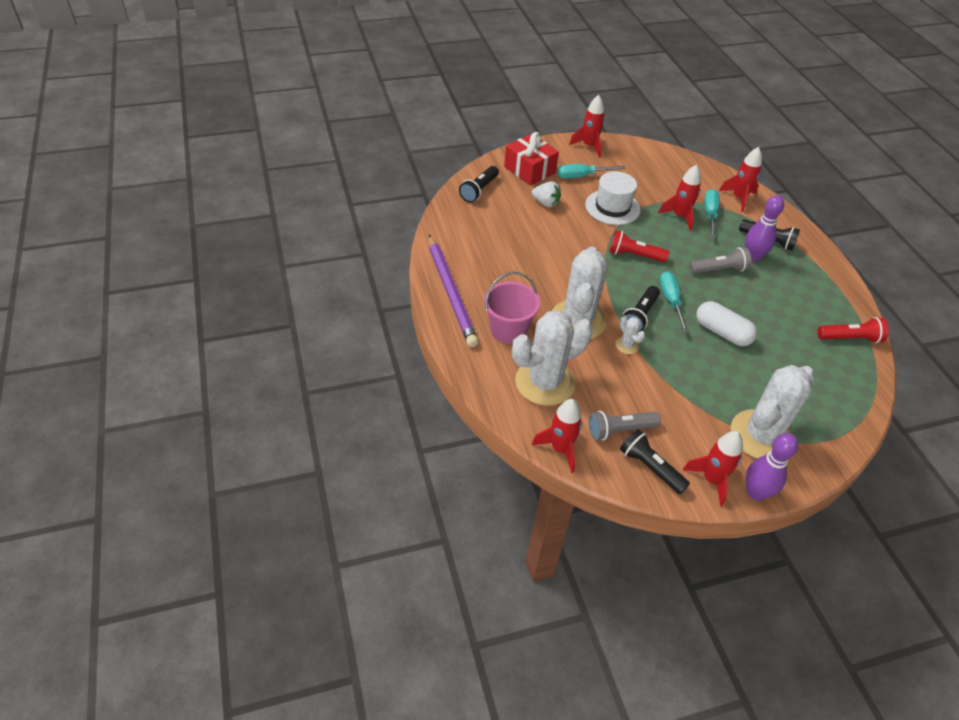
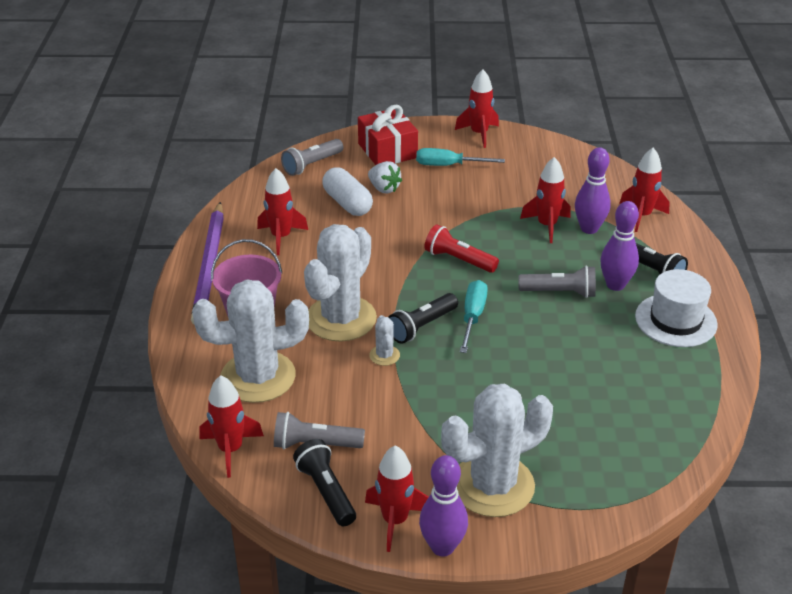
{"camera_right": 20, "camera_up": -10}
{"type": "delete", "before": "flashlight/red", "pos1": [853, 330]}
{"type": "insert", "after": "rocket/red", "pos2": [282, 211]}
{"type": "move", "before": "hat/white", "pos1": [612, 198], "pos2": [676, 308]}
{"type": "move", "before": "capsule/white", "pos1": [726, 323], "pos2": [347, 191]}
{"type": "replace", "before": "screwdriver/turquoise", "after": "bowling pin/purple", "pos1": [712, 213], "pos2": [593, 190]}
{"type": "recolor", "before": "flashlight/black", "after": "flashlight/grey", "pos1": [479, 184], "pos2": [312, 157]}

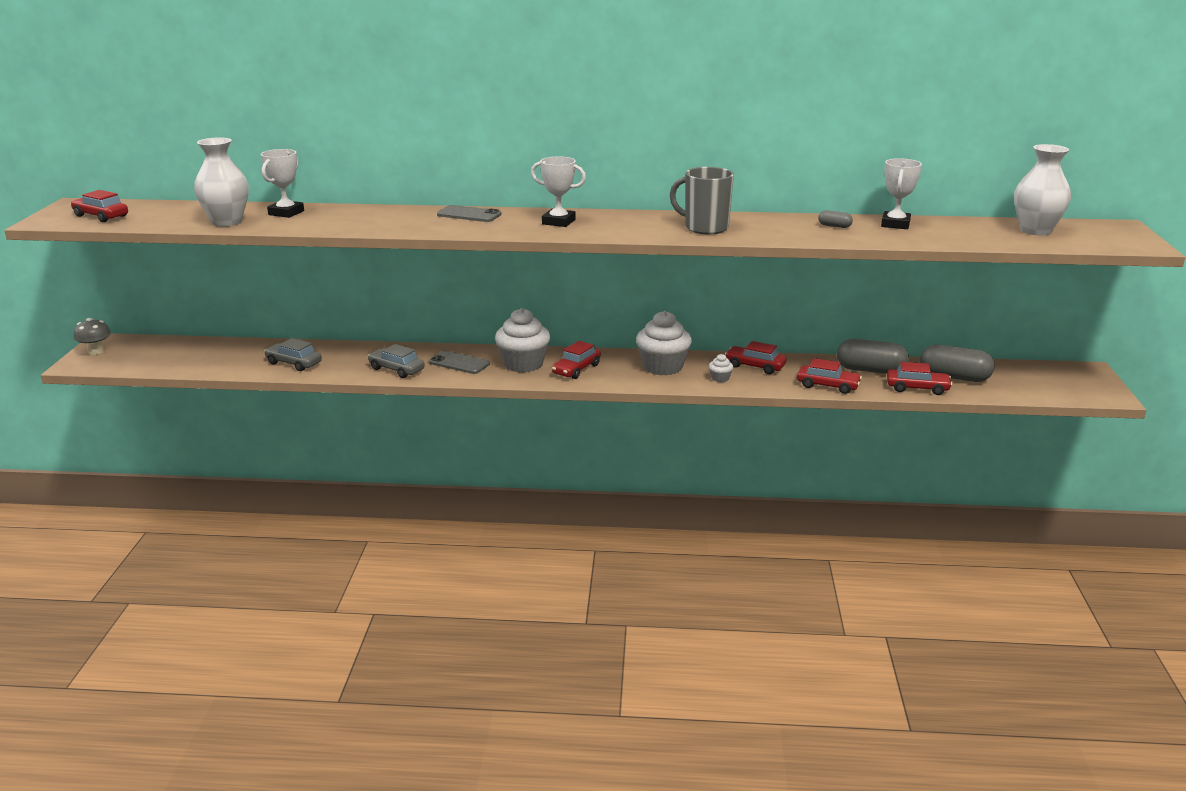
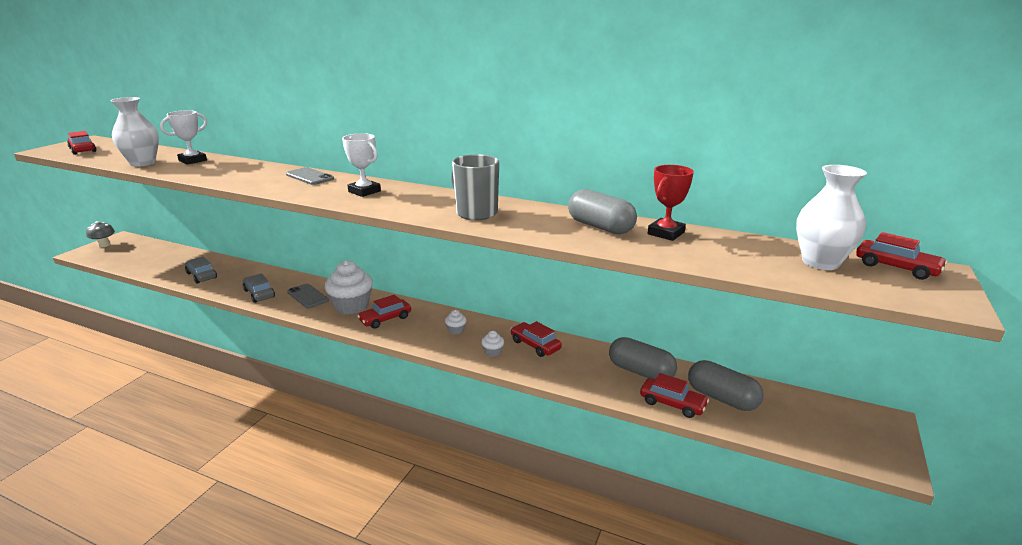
{"camera_right": 20, "camera_up": 0}
{"type": "move", "before": "car/red", "pos1": [829, 376], "pos2": [902, 256]}
{"type": "recolor", "before": "trophy/white", "after": "trophy/red", "pos1": [901, 193], "pos2": [671, 203]}
{"type": "resize", "before": "cupcake/white", "pos1": [664, 343], "pos2": [455, 322], "scale": 0.43}
{"type": "resize", "before": "capsule/grey", "pos1": [835, 219], "pos2": [602, 211], "scale": 2.19}

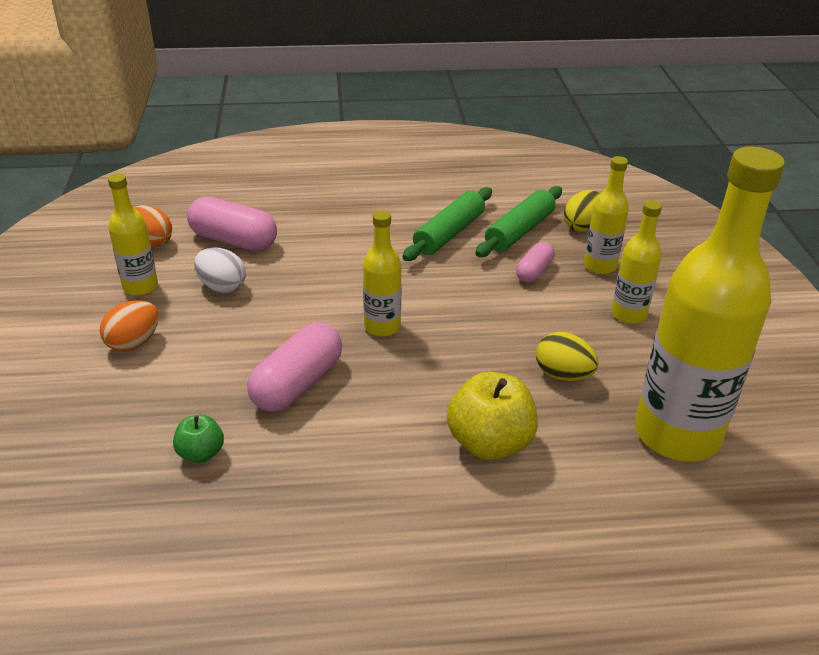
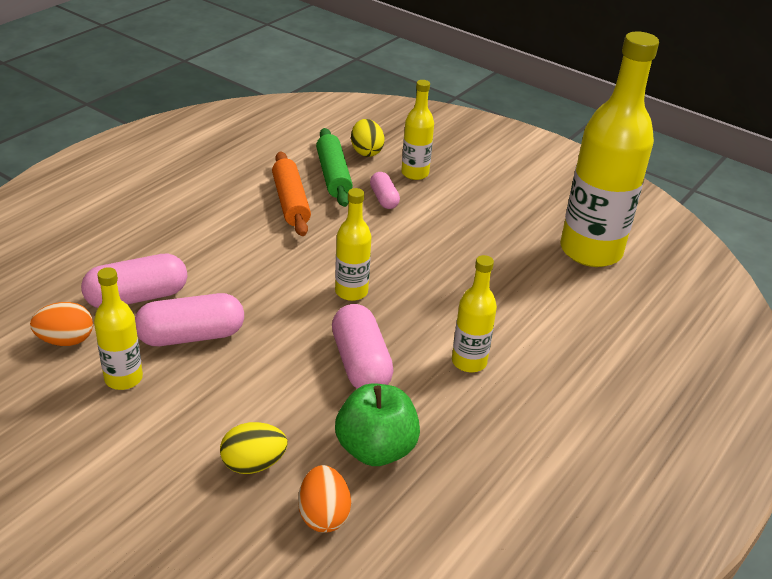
{"camera_right": -50, "camera_up": 0}
{"type": "delete", "before": "apple/yellow", "pos1": [492, 416]}
{"type": "move", "before": "egg/orange", "pos1": [129, 326], "pos2": [324, 499]}
{"type": "move", "before": "egg/yellow", "pos1": [567, 356], "pos2": [253, 448]}
{"type": "move", "before": "bottle/yellow", "pos1": [636, 262], "pos2": [474, 313]}
{"type": "replace", "before": "egg/white", "after": "capsule/pink", "pos1": [220, 270], "pos2": [189, 319]}
{"type": "recolor", "before": "rolling pin/green", "after": "rolling pin/orange", "pos1": [447, 224], "pos2": [291, 194]}
{"type": "resize", "before": "apple/green", "pos1": [198, 438], "pos2": [377, 424], "scale": 1.84}

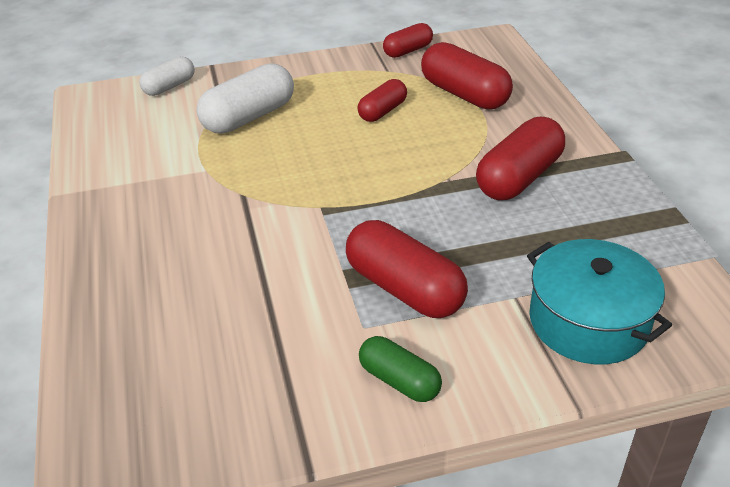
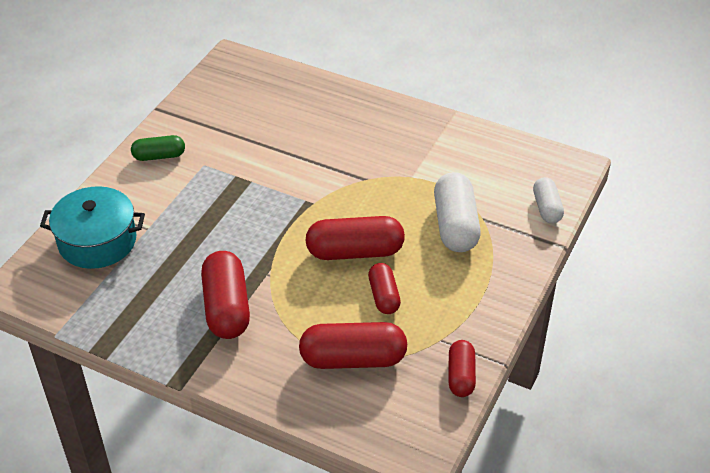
{"camera_right": 130, "camera_up": 5}
{"type": "move", "before": "capsule/red", "pos1": [407, 269], "pos2": [355, 238]}

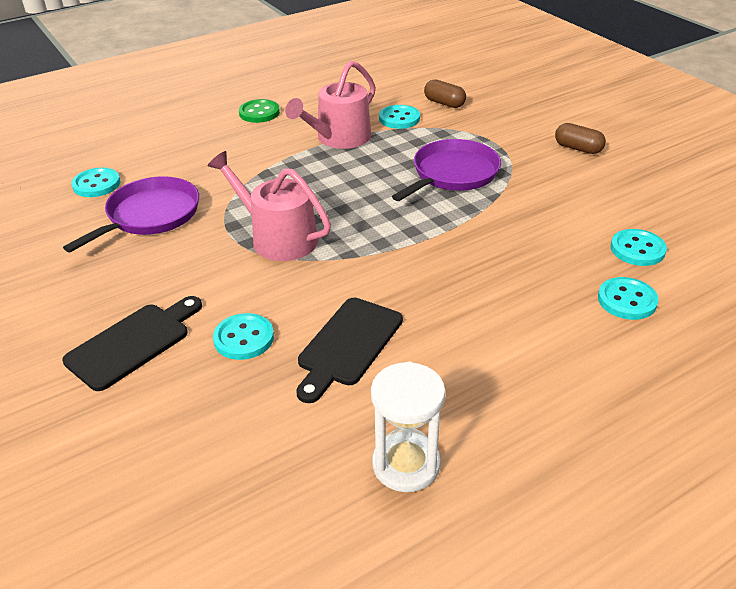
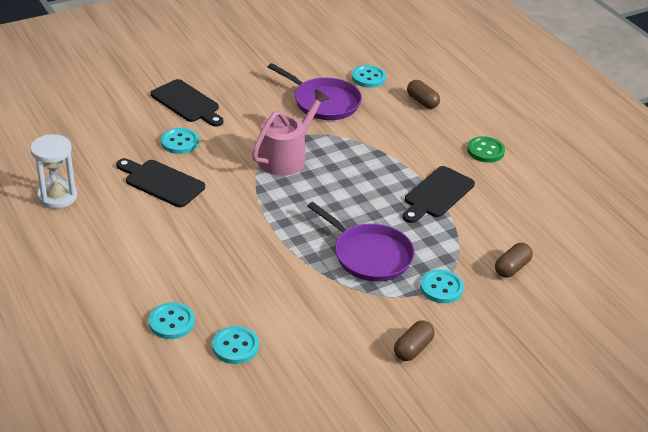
{"camera_right": 90, "camera_up": 0}
{"type": "insert", "after": "capsule/brown", "pos2": [423, 94]}
{"type": "move", "before": "button/turquoise", "pos1": [399, 117], "pos2": [442, 286]}
{"type": "replace", "before": "watering can/pink", "after": "cutting board/black", "pos1": [330, 105], "pos2": [439, 194]}

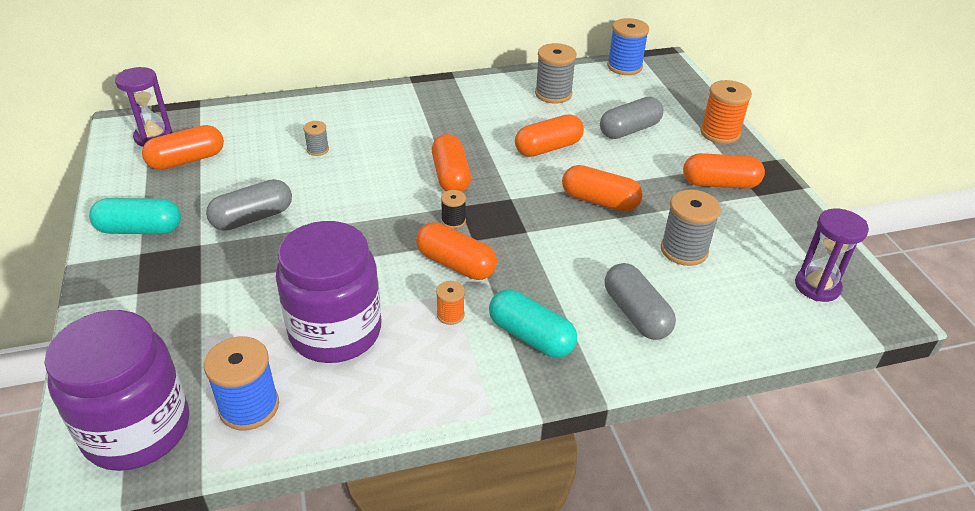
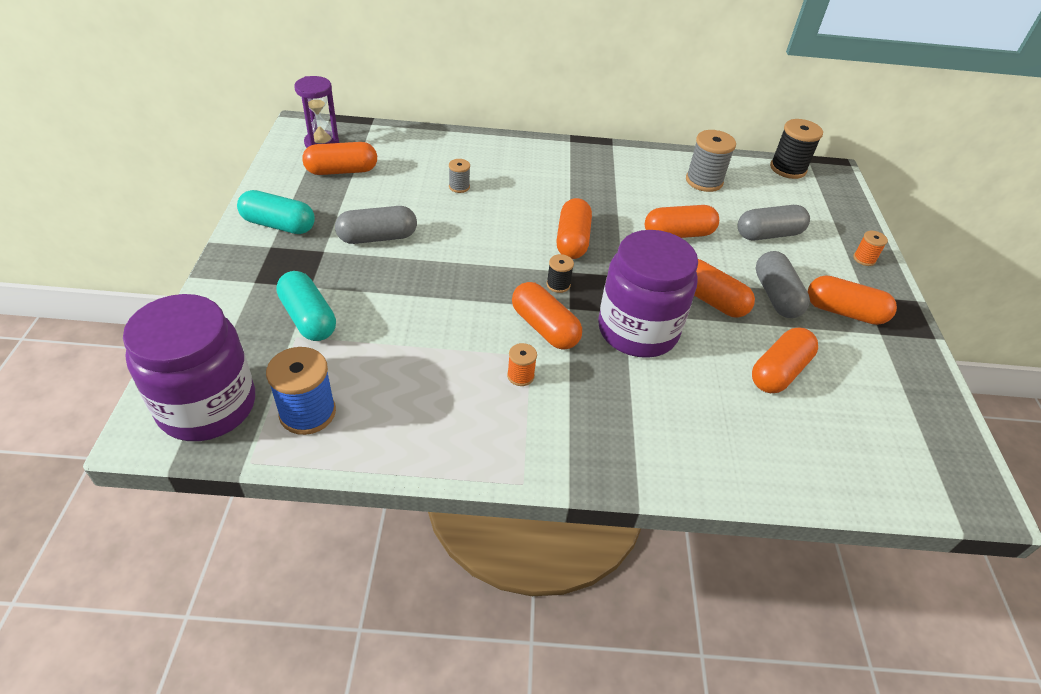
{"camera_right": 15, "camera_up": 5}
{"type": "delete", "before": "hourglass/purple", "pos1": [832, 255]}
{"type": "move", "before": "jar/purple", "pos1": [328, 292], "pos2": [648, 294]}
{"type": "move", "before": "capsule/turquoise", "pos1": [533, 323], "pos2": [306, 306]}
{"type": "move", "before": "capsule/grey", "pos1": [640, 301], "pos2": [782, 284]}
{"type": "replace", "before": "spool/grey", "after": "capsule/orange", "pos1": [691, 227], "pos2": [785, 360]}
{"type": "recolor", "before": "spool/blue", "after": "spool/black", "pos1": [628, 46], "pos2": [796, 149]}
{"type": "resize", "before": "spool/orange", "pos1": [726, 112], "pos2": [870, 248], "scale": 0.53}

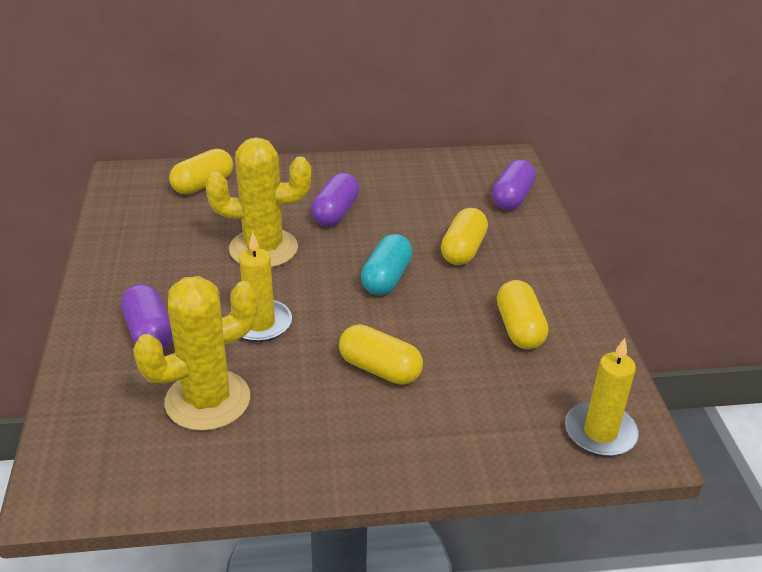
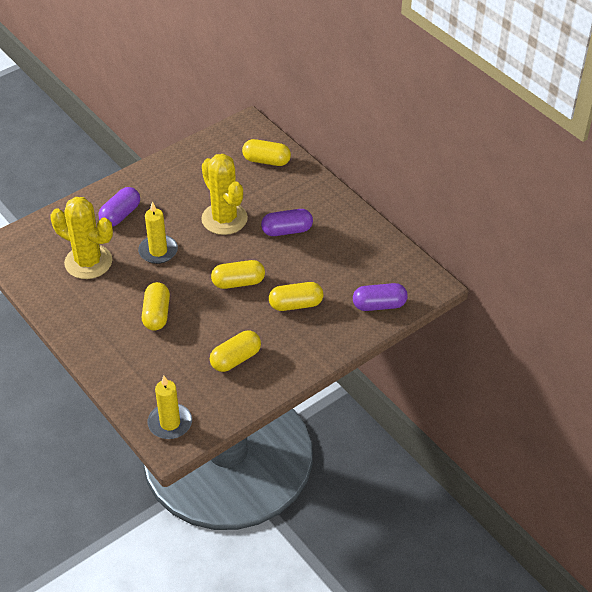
{"camera_right": 60, "camera_up": 10}
{"type": "recolor", "before": "capsule/turquoise", "after": "capsule/yellow", "pos1": [387, 264], "pos2": [238, 274]}

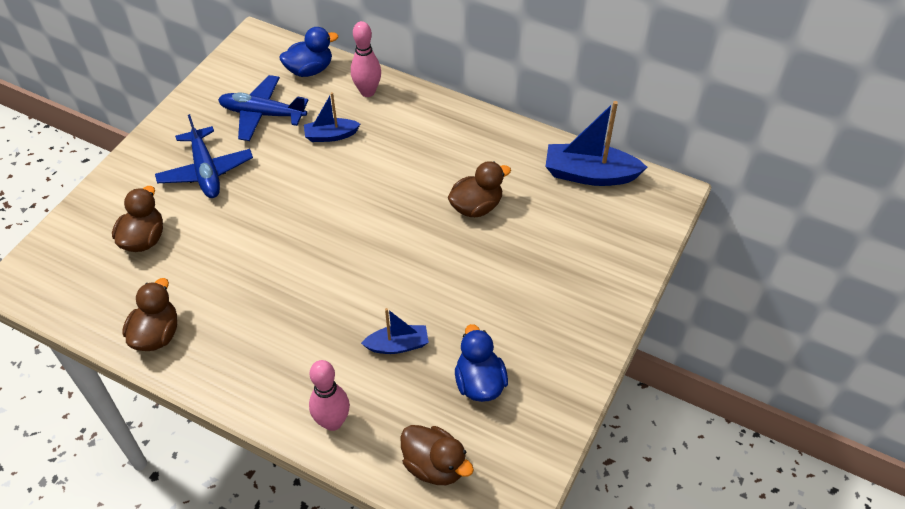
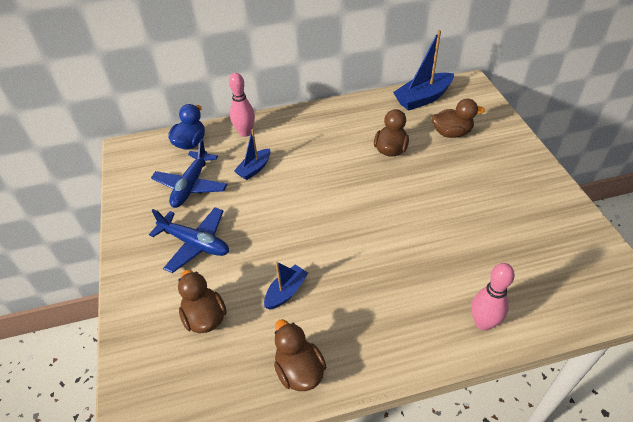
{"camera_right": -40, "camera_up": -5}
{"type": "delete", "before": "duck/blue", "pos1": [481, 363]}
{"type": "move", "before": "boat/blue", "pos1": [395, 331], "pos2": [286, 285]}
{"type": "move", "before": "duck/brown", "pos1": [437, 455], "pos2": [458, 118]}
{"type": "rotate", "before": "plane/blue", "pos1": [263, 108], "pos2": [189, 173], "turn": -45}

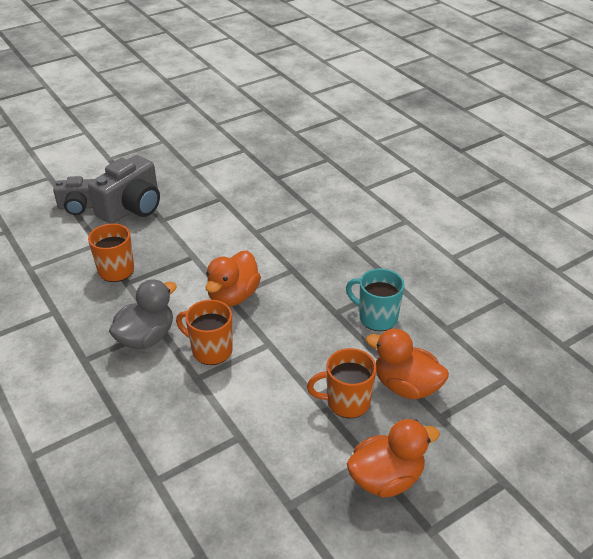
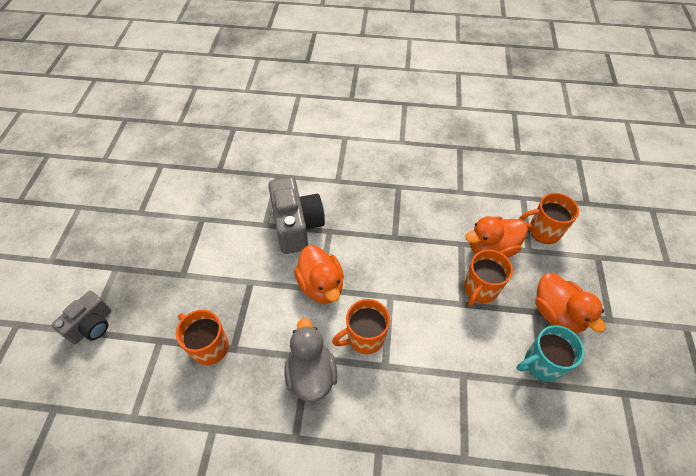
{"camera_right": -50, "camera_up": 15}
{"type": "insert", "after": "mug/orange", "pos2": [549, 218]}
{"type": "move", "before": "camera/grey", "pos1": [124, 189], "pos2": [296, 215]}
{"type": "move", "before": "mug/turquoise", "pos1": [375, 300], "pos2": [550, 353]}
{"type": "rotate", "before": "duck/orange", "pos1": [393, 458], "pos2": [570, 303], "turn": 135}

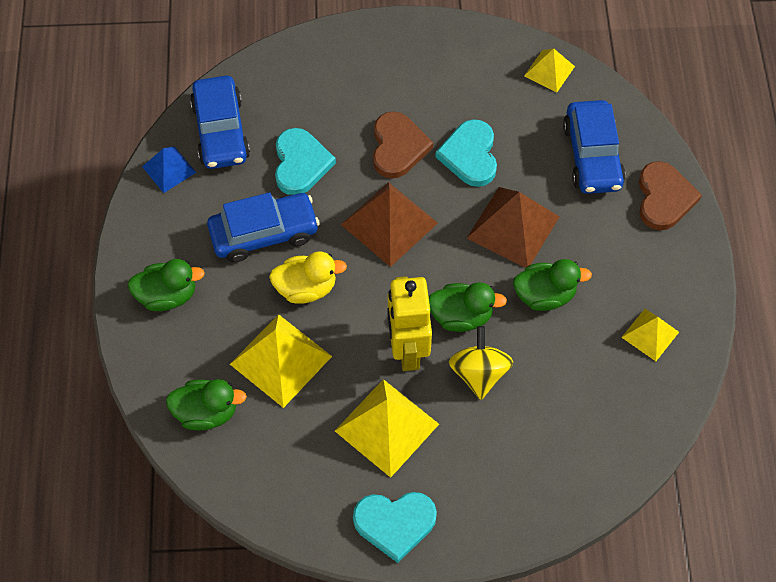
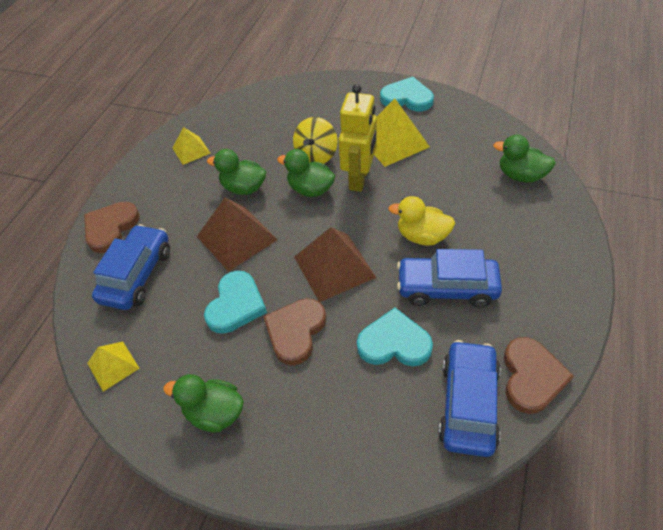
{"camera_right": -155, "camera_up": -10}
{"type": "delete", "before": "pyramid/yellow", "pos1": [281, 361]}
{"type": "move", "before": "duck/green", "pos1": [166, 285], "pos2": [203, 403]}
{"type": "replace", "before": "pyramid/blue", "after": "heart/brown", "pos1": [169, 169], "pos2": [539, 375]}
{"type": "rotate", "before": "heart/turquoise", "pos1": [305, 161], "pos2": [395, 337], "turn": 75}

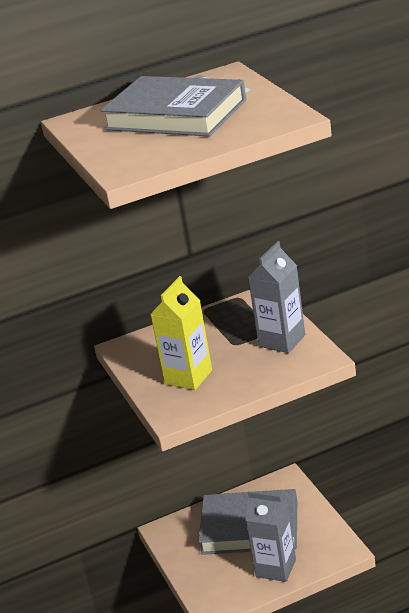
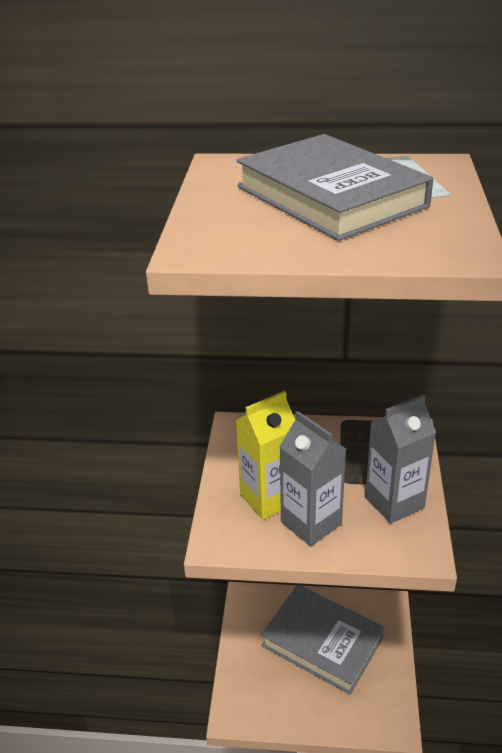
{"camera_right": 25, "camera_up": 5}
{"type": "move", "before": "carton/grey", "pos1": [271, 536], "pos2": [312, 478]}

